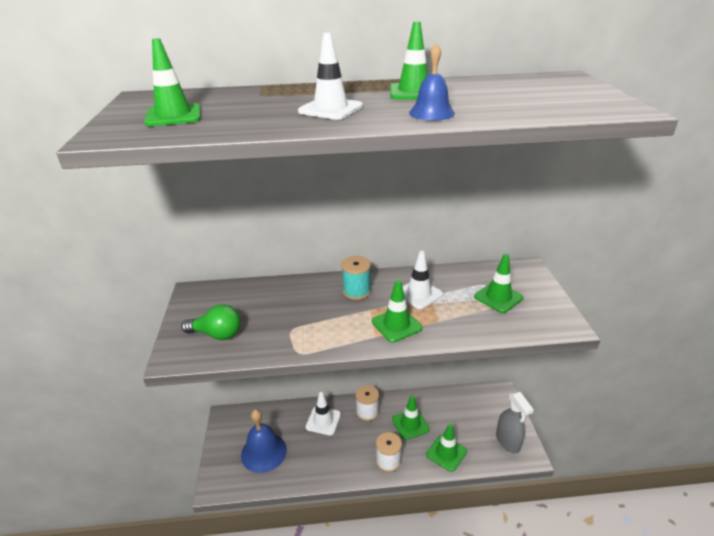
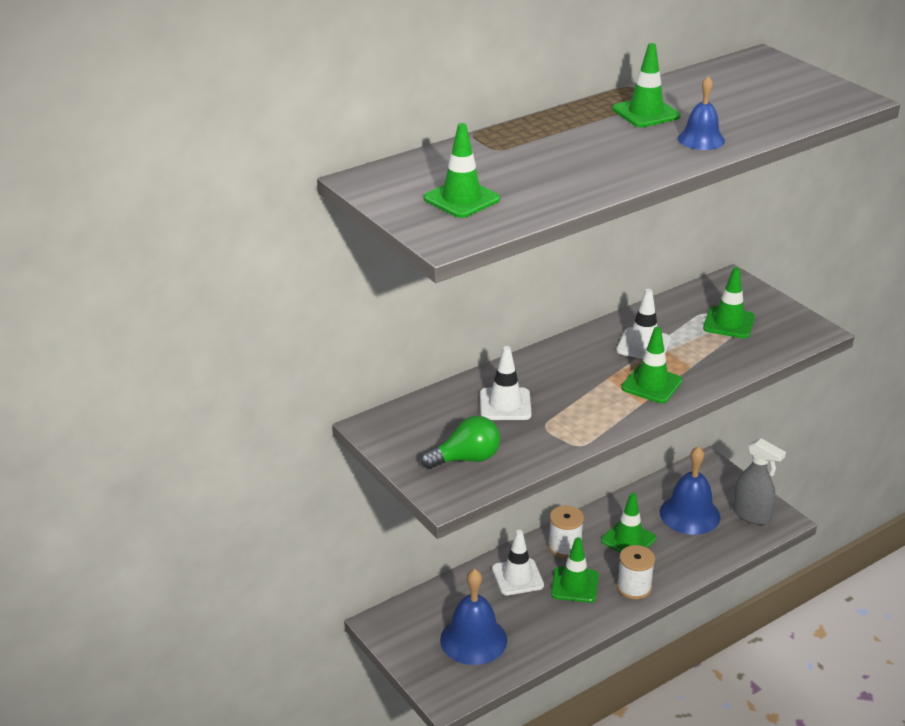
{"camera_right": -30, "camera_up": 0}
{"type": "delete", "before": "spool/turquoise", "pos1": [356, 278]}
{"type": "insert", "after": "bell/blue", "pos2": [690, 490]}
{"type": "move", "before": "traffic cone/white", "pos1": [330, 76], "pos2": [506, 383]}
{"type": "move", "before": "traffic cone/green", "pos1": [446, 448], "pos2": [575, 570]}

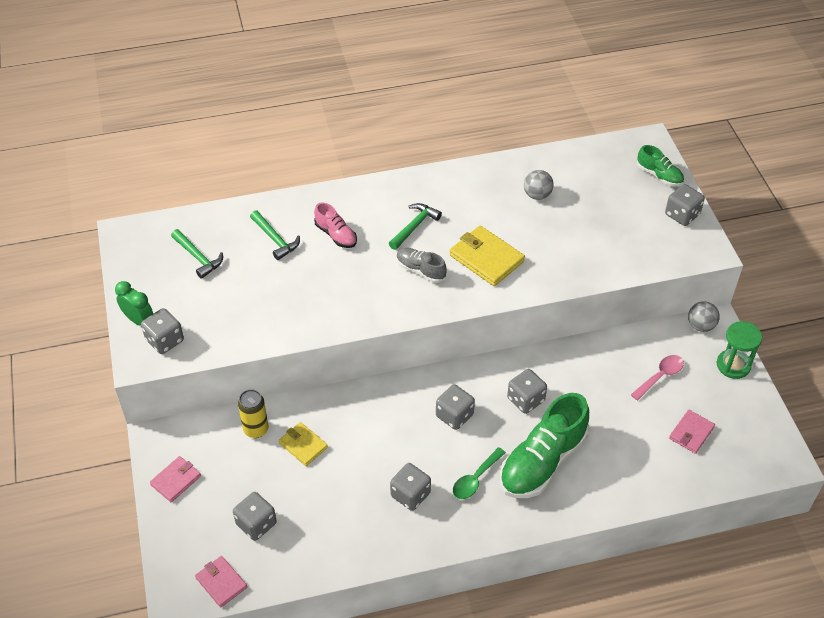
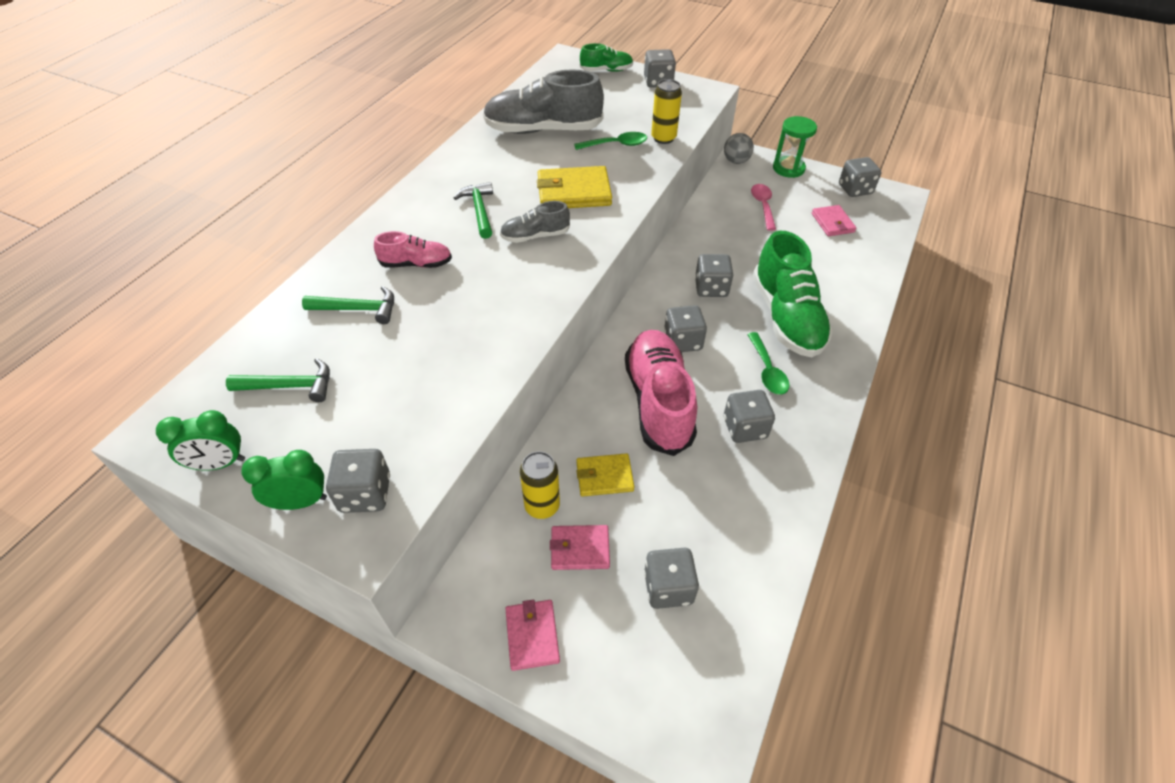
{"camera_right": -50, "camera_up": 0}
{"type": "insert", "after": "clock/green", "pos2": [200, 440]}
{"type": "insert", "after": "spoon/green", "pos2": [610, 141]}
{"type": "insert", "after": "shoe/pink", "pos2": [661, 393]}
{"type": "insert", "after": "can/yellow", "pos2": [666, 111]}
{"type": "insert", "after": "dice/grey", "pos2": [860, 177]}
{"type": "move", "before": "wallet/pink", "pos1": [221, 582], "pos2": [580, 547]}
{"type": "replace", "before": "ball/grey", "after": "shoe/grey", "pos1": [539, 185], "pos2": [543, 101]}

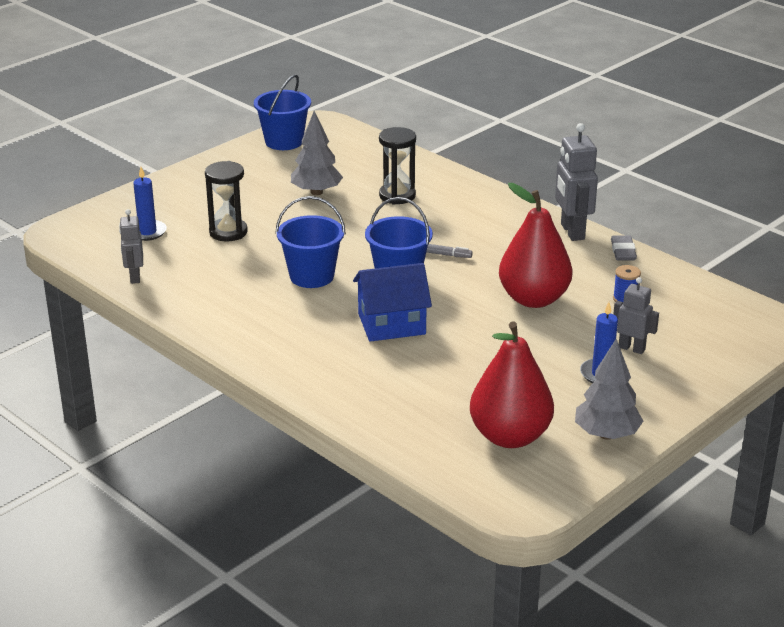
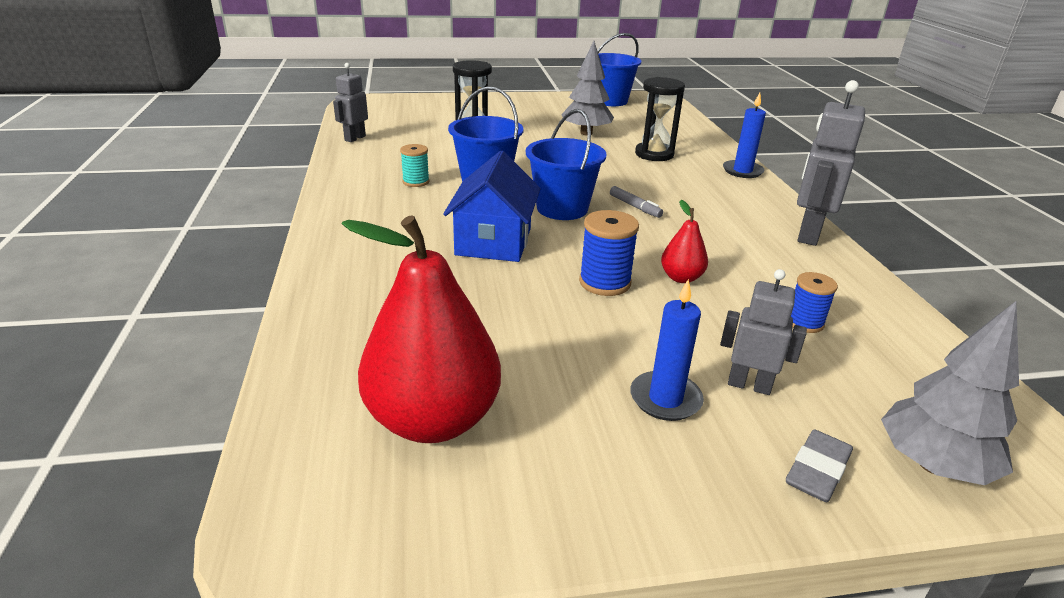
{"camera_right": 35, "camera_up": 0}
{"type": "insert", "after": "spool/turquoise", "pos2": [415, 165]}
{"type": "insert", "after": "spool/blue", "pos2": [609, 253]}
{"type": "move", "before": "candle/blue", "pos1": [150, 204], "pos2": [744, 135]}
{"type": "move", "before": "tree/grey", "pos1": [609, 389], "pos2": [950, 393]}
{"type": "move", "before": "eraser/grey", "pos1": [624, 247], "pos2": [819, 465]}
{"type": "rotate", "before": "house/blue", "pos1": [392, 302], "pos2": [492, 206], "turn": 75}
{"type": "rotate", "before": "robot/grey", "pos1": [636, 315], "pos2": [763, 332], "turn": -45}
{"type": "resize", "before": "pear/red", "pos1": [536, 245], "pos2": [684, 241], "scale": 0.46}

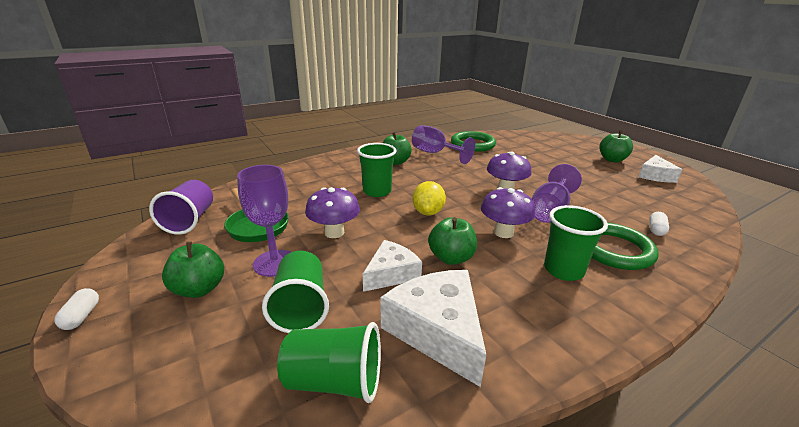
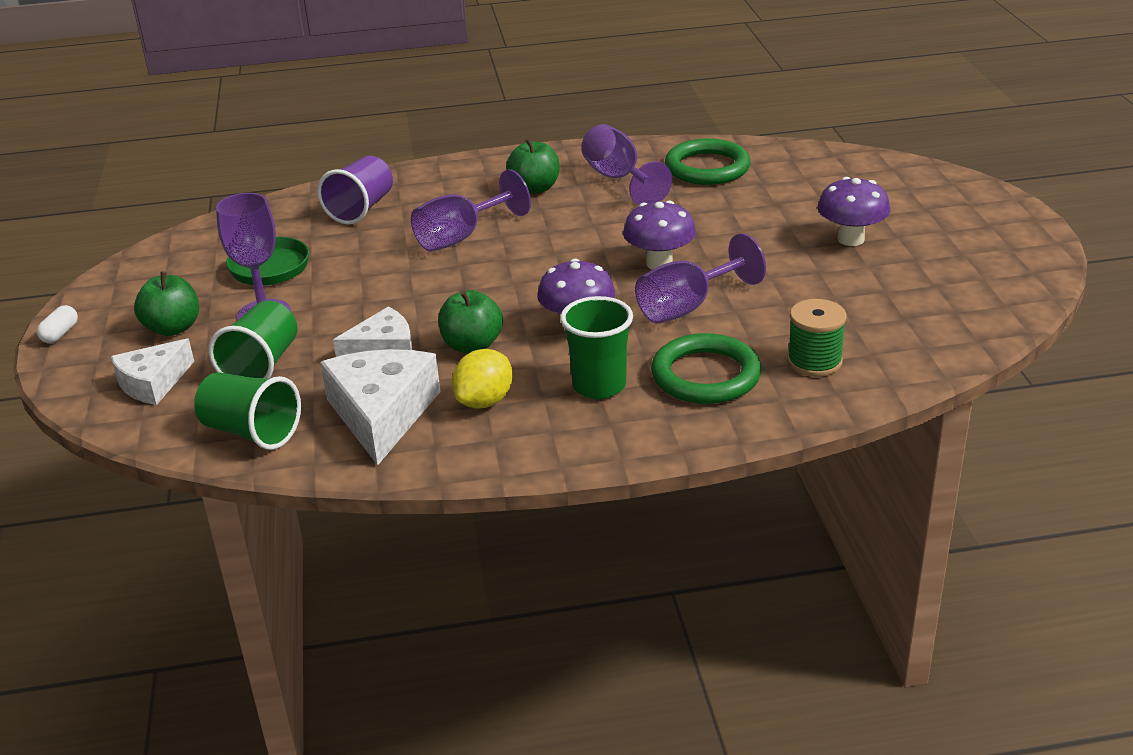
{"camera_right": 25, "camera_up": 5}
{"type": "delete", "before": "apple/green", "pos1": [616, 146]}
{"type": "move", "before": "cup/purple", "pos1": [181, 207], "pos2": [355, 190]}
{"type": "move", "before": "mushroom/purple", "pos1": [332, 212], "pos2": [853, 211]}
{"type": "move", "before": "lemon/yellow", "pos1": [429, 198], "pos2": [482, 379]}
{"type": "move", "before": "cheese/white", "pos1": [660, 169], "pos2": [152, 371]}
{"type": "replace", "before": "cup/green", "after": "goblet/purple", "pos1": [377, 170], "pos2": [471, 210]}
{"type": "replace", "before": "capsule/white", "after": "spool/green", "pos1": [659, 224], "pos2": [817, 338]}

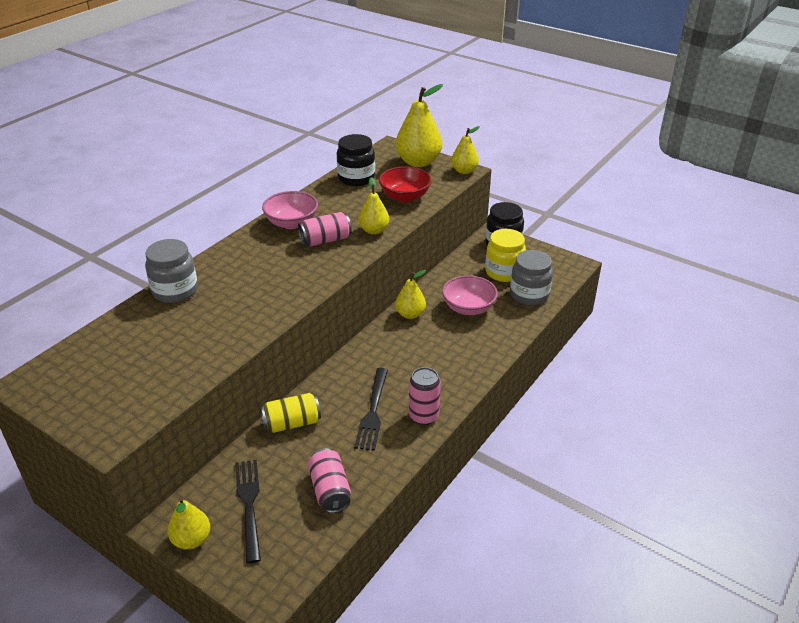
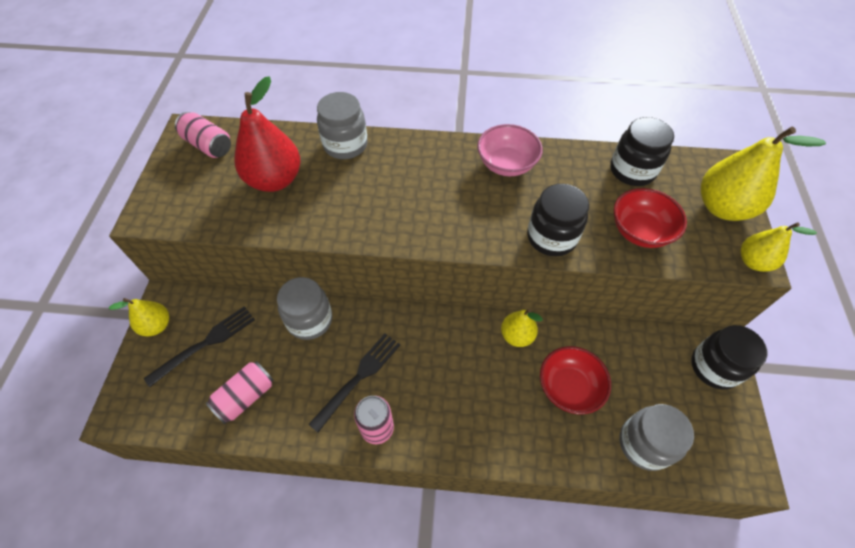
{"camera_right": 60, "camera_up": 20}
{"type": "delete", "before": "jar/yellow", "pos1": [505, 255]}
{"type": "insert", "after": "pear/red", "pos2": [268, 134]}
{"type": "move", "before": "can/pink", "pos1": [325, 229], "pos2": [203, 135]}
{"type": "replace", "before": "can/yellow", "after": "jar/grey", "pos1": [290, 413], "pos2": [304, 308]}
{"type": "replace", "before": "pear/yellow", "after": "jar/black", "pos1": [374, 206], "pos2": [558, 220]}
{"type": "recolor", "before": "bowl/pink", "after": "bowl/red", "pos1": [470, 295], "pos2": [575, 380]}
{"type": "rotate", "before": "fork/black", "pos1": [371, 409], "pos2": [354, 383], "turn": 150}

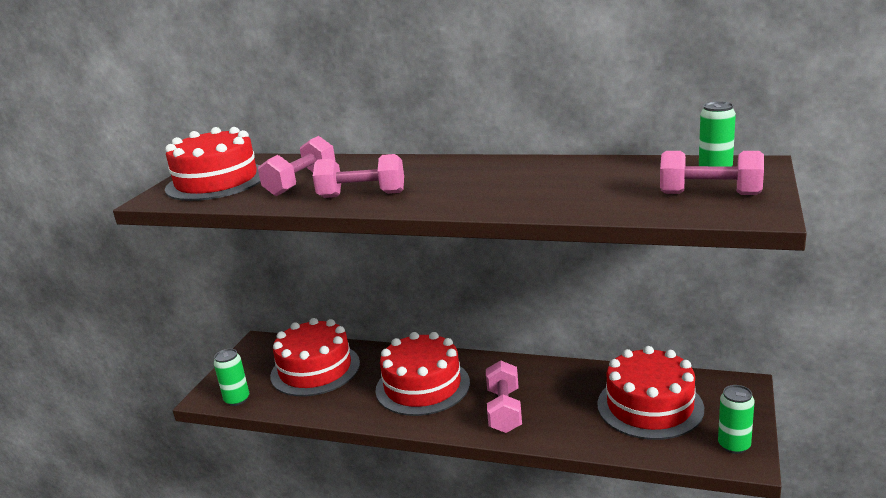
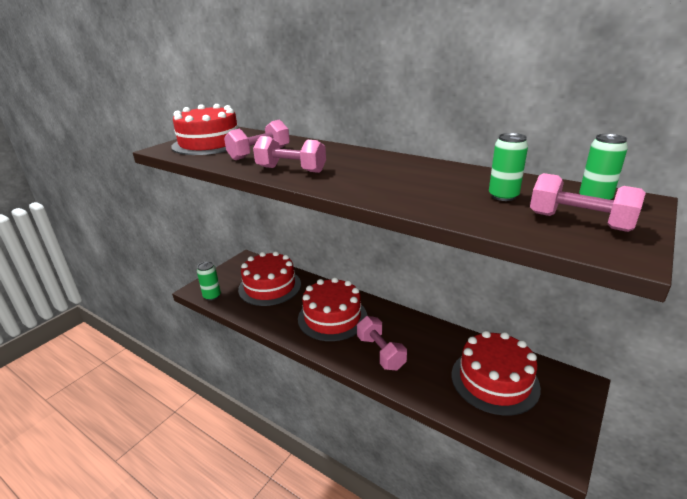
{"camera_right": 15, "camera_up": 5}
{"type": "move", "before": "can/green", "pos1": [736, 419], "pos2": [508, 167]}
{"type": "rotate", "before": "dumbbell/pink", "pos1": [504, 396], "pos2": [382, 343], "turn": -45}

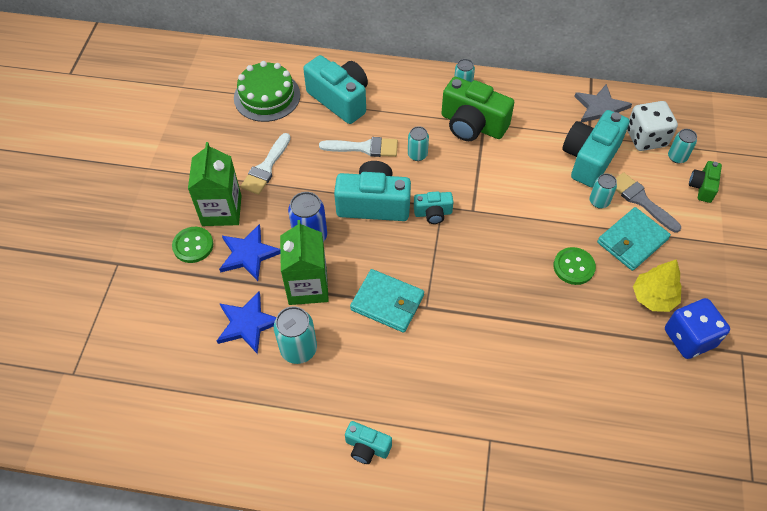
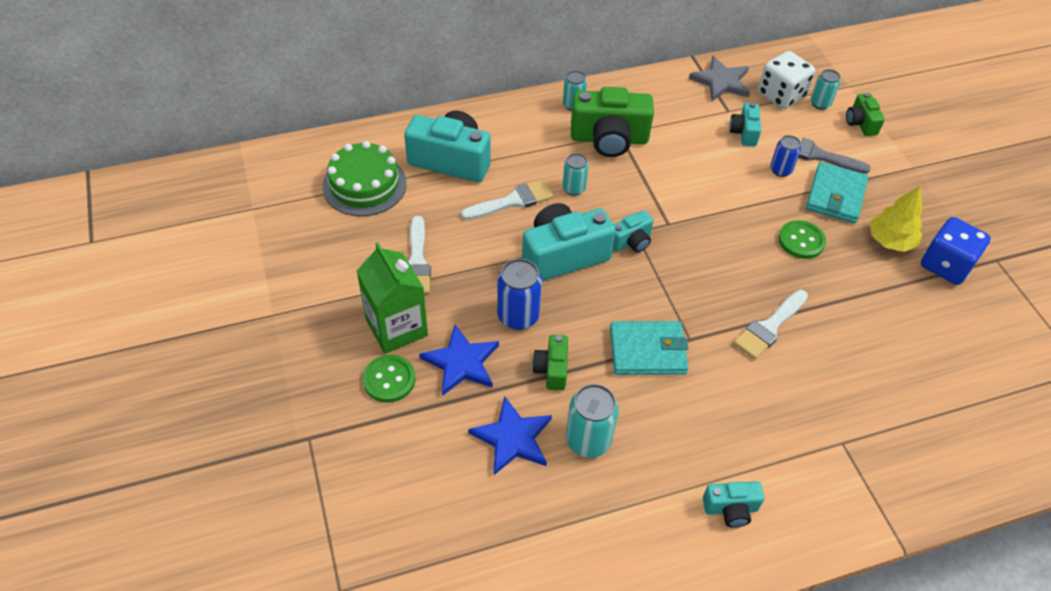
{"camera_right": -30, "camera_up": -5}
{"type": "insert", "after": "brush/white", "pos2": [770, 324]}
{"type": "replace", "before": "carton/green", "after": "camera/green", "pos1": [304, 262], "pos2": [550, 363]}
{"type": "recolor", "before": "can/turquoise", "after": "can/blue", "pos1": [603, 191], "pos2": [785, 156]}
{"type": "resize", "before": "camera/turquoise", "pos1": [596, 149], "pos2": [745, 124], "scale": 0.52}

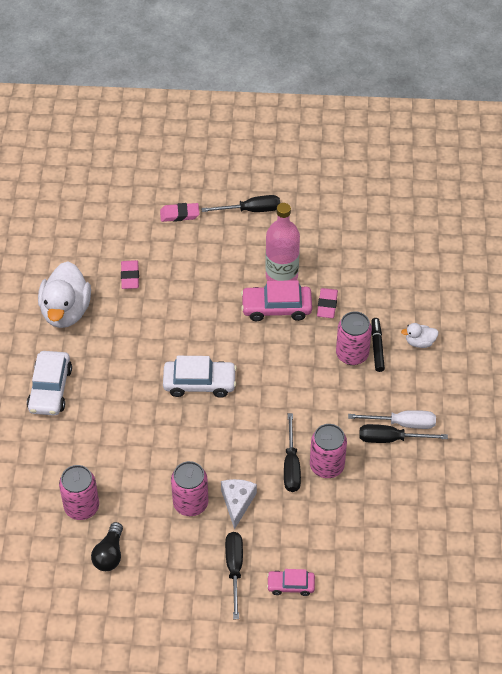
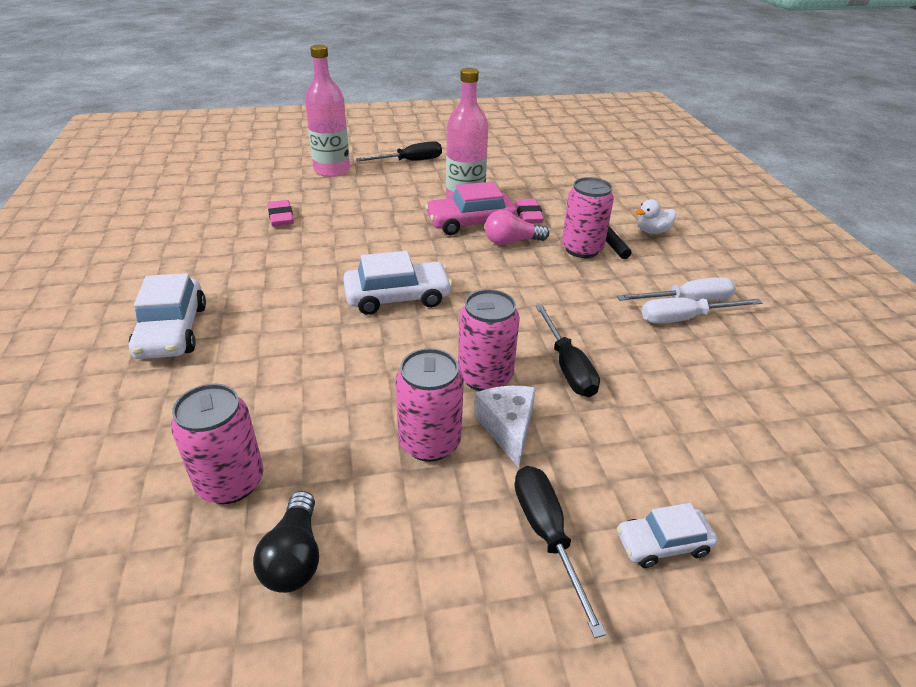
{"camera_right": -15, "camera_up": -15}
{"type": "delete", "before": "duck/white", "pos1": [64, 294]}
{"type": "insert", "after": "light bulb/pink", "pos2": [517, 227]}
{"type": "move", "before": "can/pink", "pos1": [328, 451], "pos2": [489, 340]}
{"type": "replace", "before": "eraser/pink", "after": "bottle/pink", "pos1": [179, 212], "pos2": [327, 111]}
{"type": "recolor", "before": "car/pink", "after": "car/white", "pos1": [291, 582], "pos2": [667, 535]}
{"type": "recolor", "before": "screwdriver/black", "after": "screwdriver/white", "pos1": [403, 433], "pos2": [702, 311]}

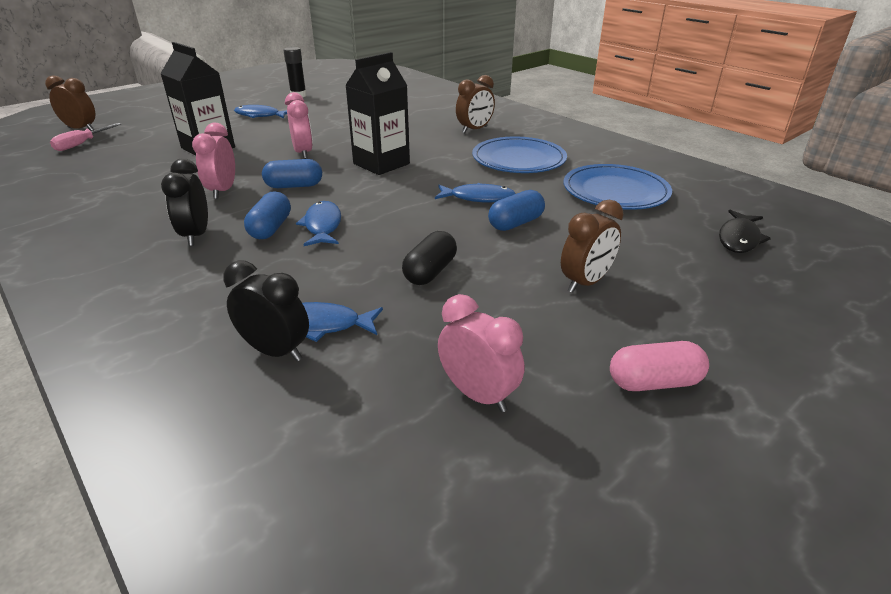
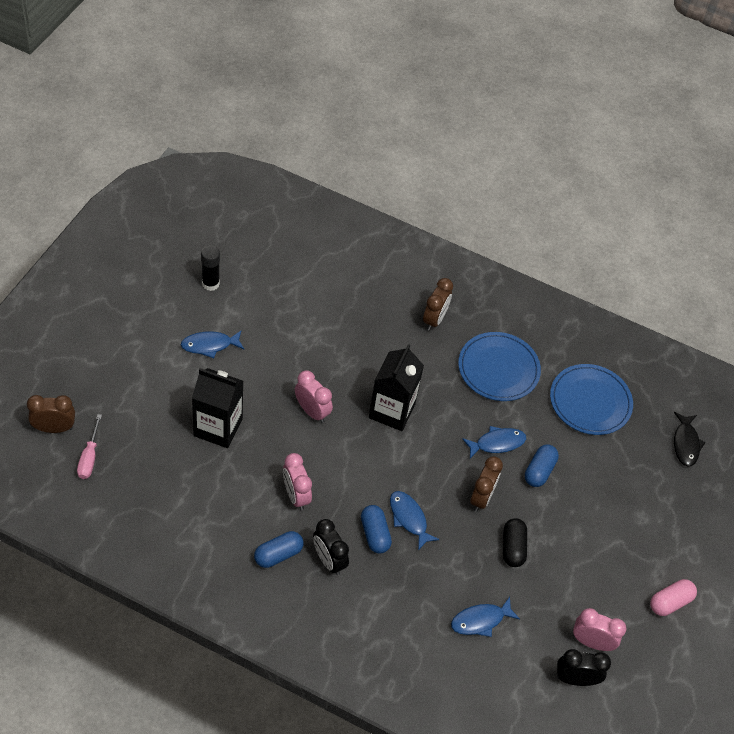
{"camera_right": -30, "camera_up": 20}
{"type": "move", "before": "clock/black", "pos1": [266, 310], "pos2": [584, 667]}
{"type": "move", "before": "capsule/blue", "pos1": [292, 173], "pos2": [279, 549]}
{"type": "move", "before": "clock/brown", "pos1": [592, 246], "pos2": [486, 484]}

